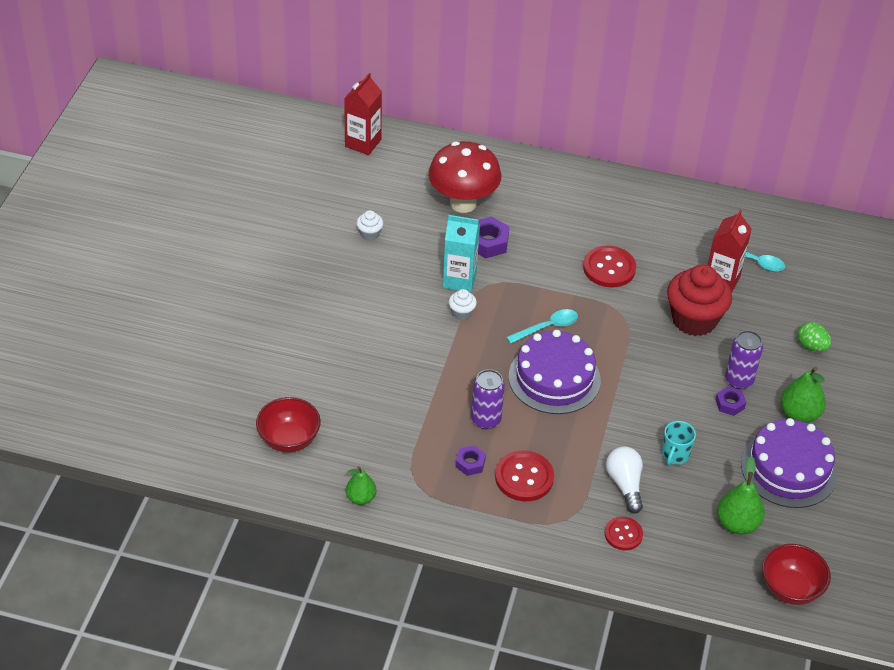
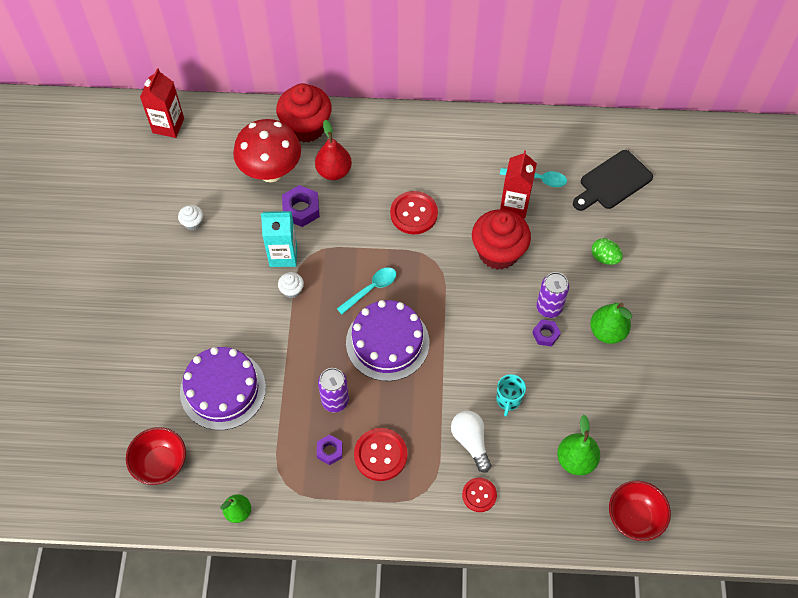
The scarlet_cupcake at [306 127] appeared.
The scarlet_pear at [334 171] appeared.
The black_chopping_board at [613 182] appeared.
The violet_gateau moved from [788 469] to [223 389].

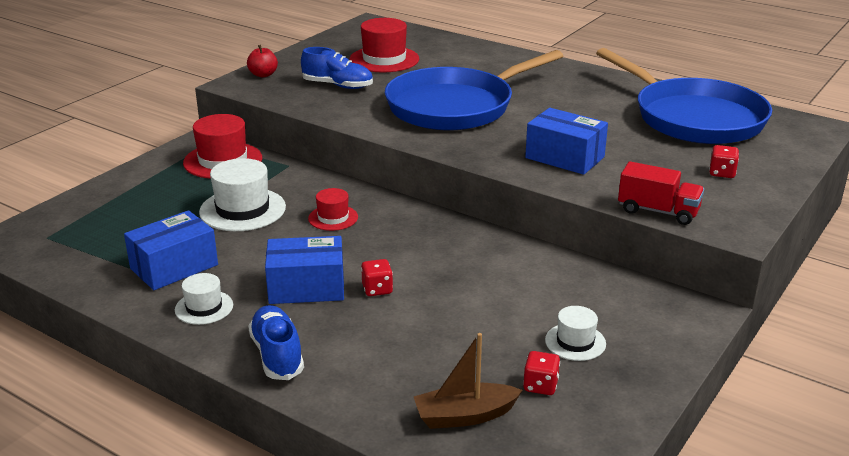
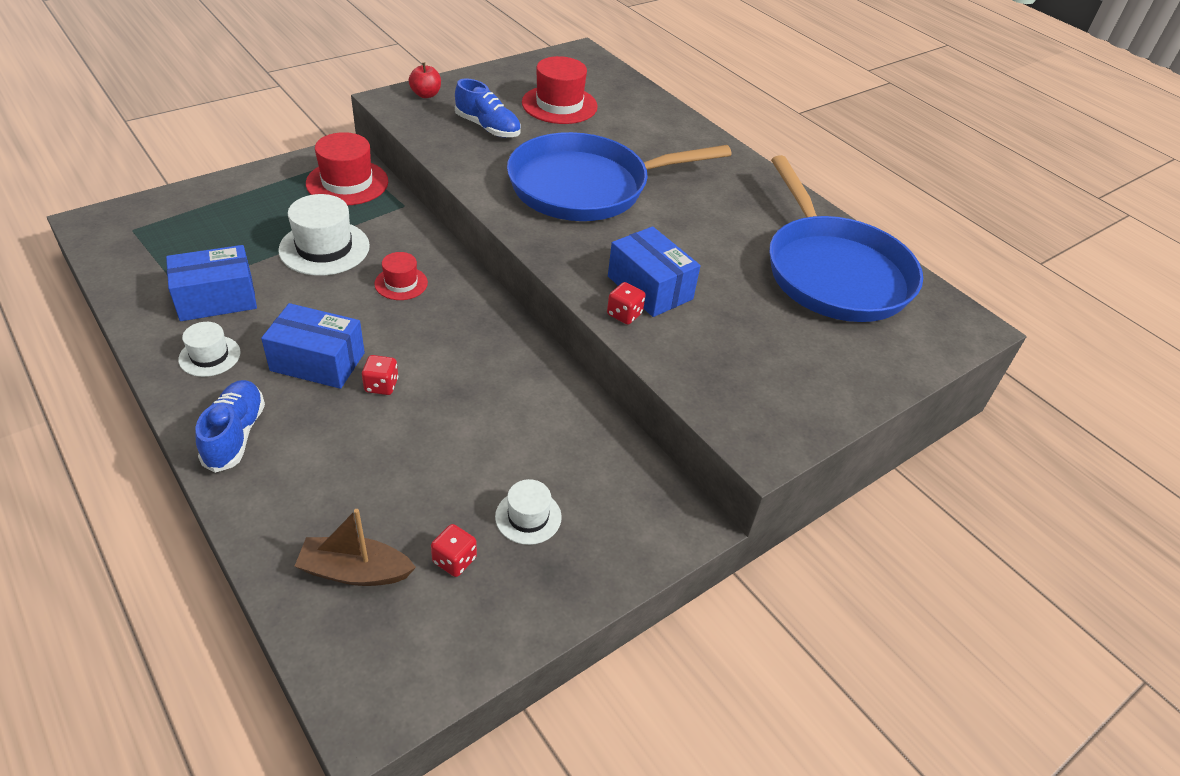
The scarlet_toy_truck at [658 211] disappeared.
The scarlet_game_die moved from [722 173] to [624 314].

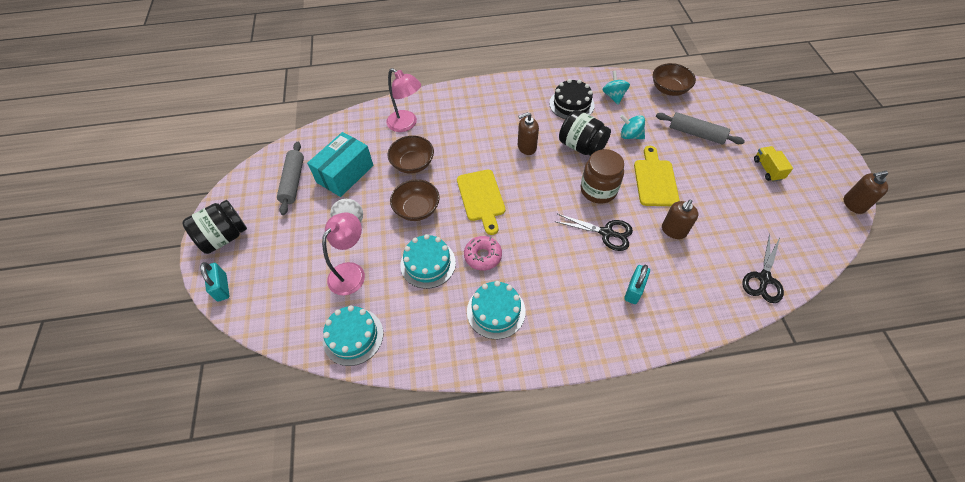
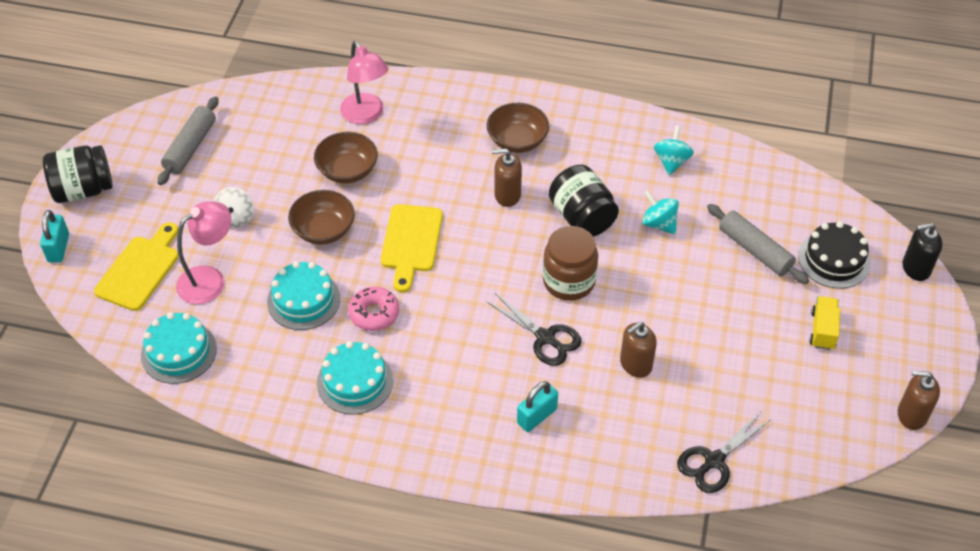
The teal_package at [345 174] disappeared.
The black_pump_bottle at [916 268] appeared.
The black_gateau moved from [571 104] to [834 260].
The golden_chopping_board moved from [655 180] to [140 270].
The dark_brown_serving_bowl moved from [669 89] to [517 141].

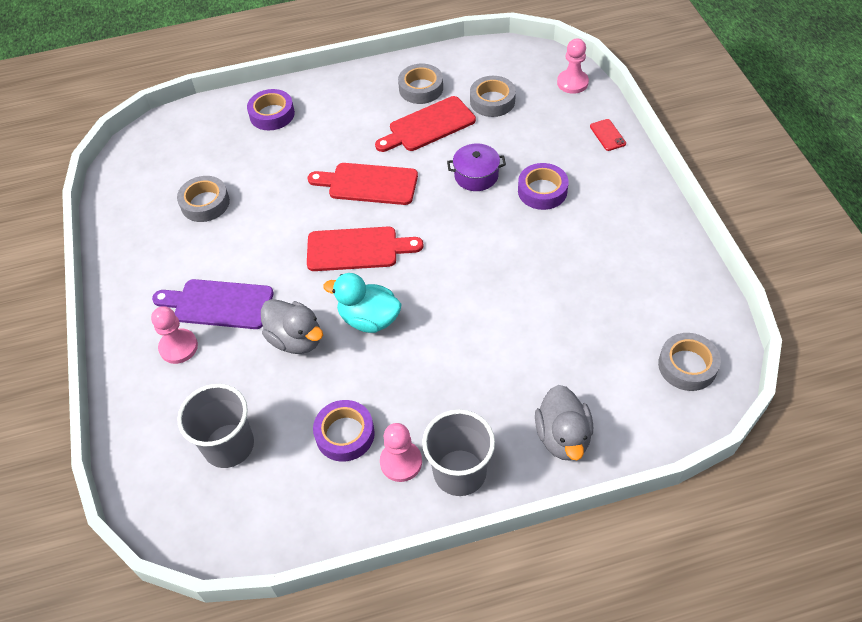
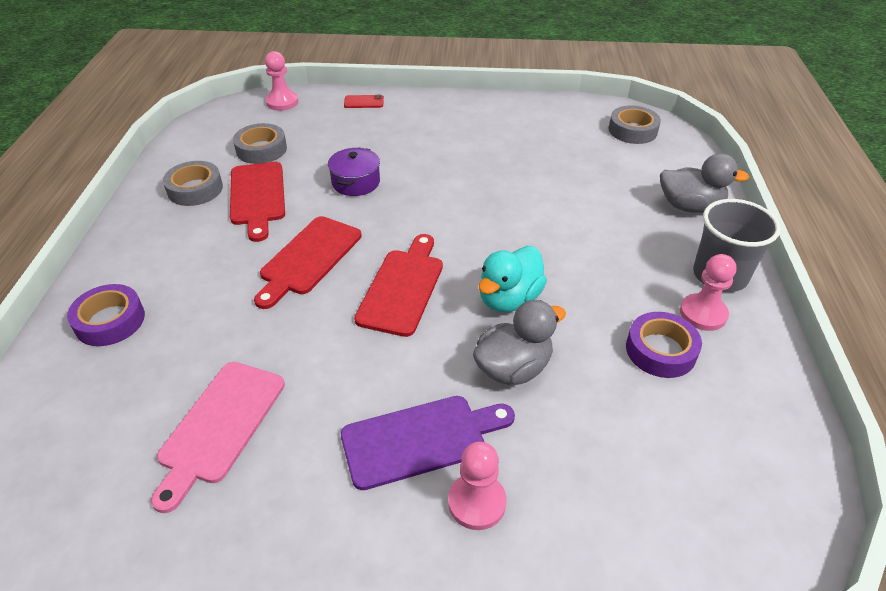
The ash-grey_tumbler at [229 445] disappeared.
The violet_roll_of_tape at [542 191] disappeared.
The ash-grey_roll_of_tape at [205 203] was replaced by the rosy_chopping_board at [220 426].
The violet_chopping_board at [219 304] turned 135 degrees counterclockwise.

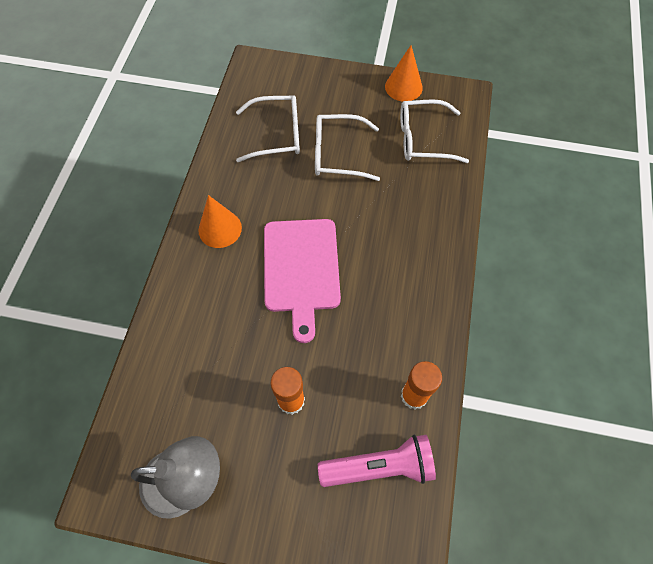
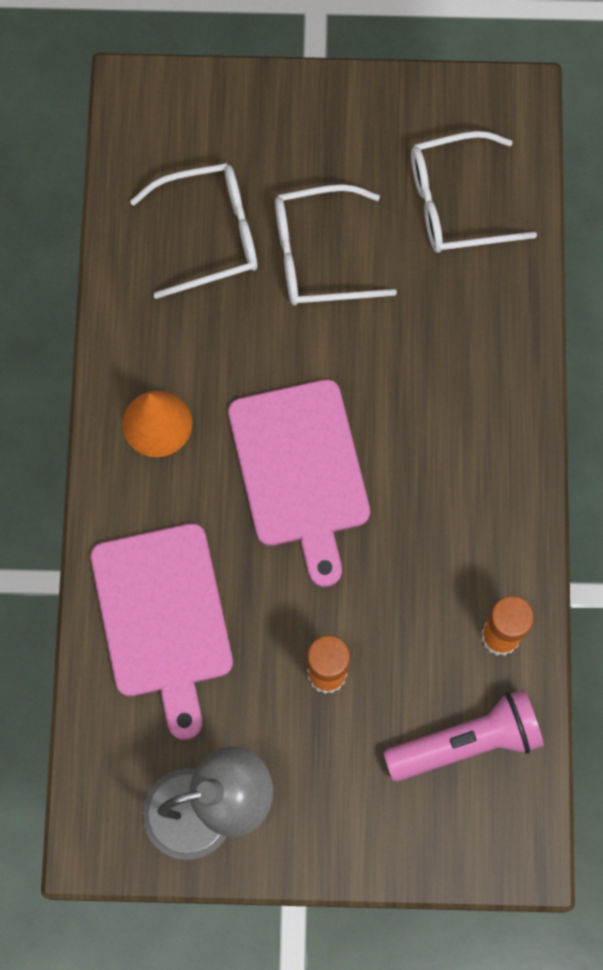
The bright_orange_cone at [403 87] disappeared.
The rosy_chopping_board at [163 618] appeared.

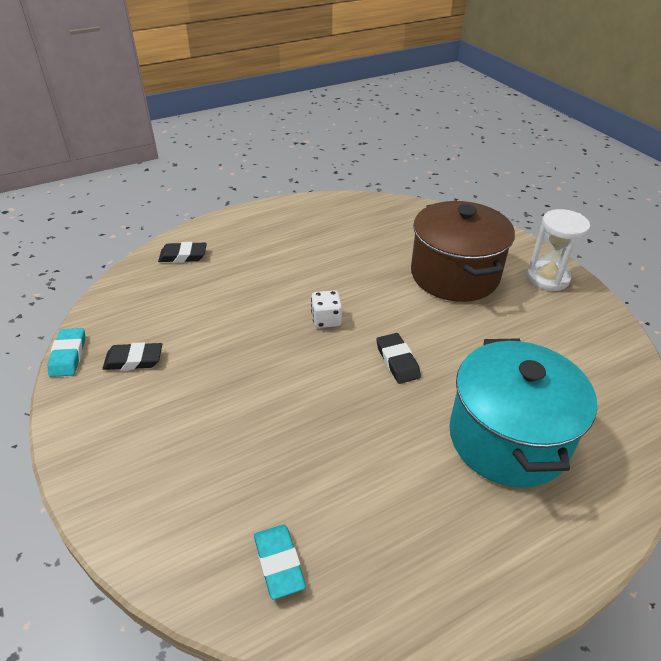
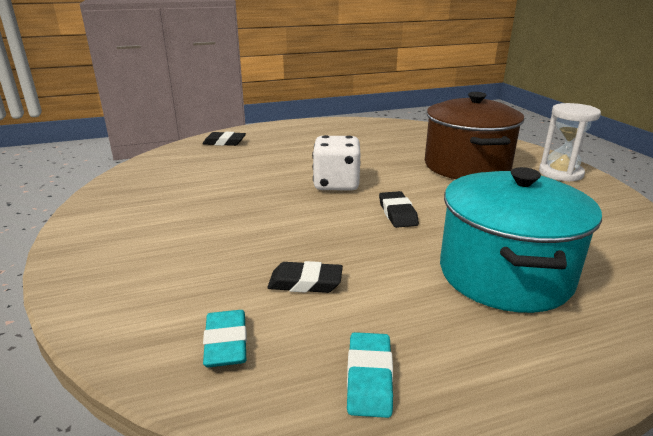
The teal_pencil_eraser moved from [68 355] to [369 378].
The black_pencil_eraser moved from [134 360] to [305 282].
The snow-white_game_die at [326 320] changed to 1.69 times the size.

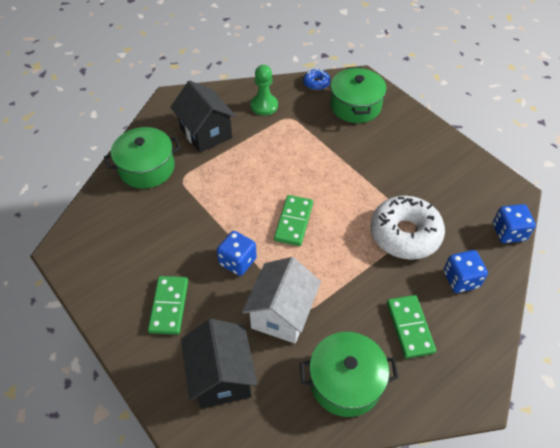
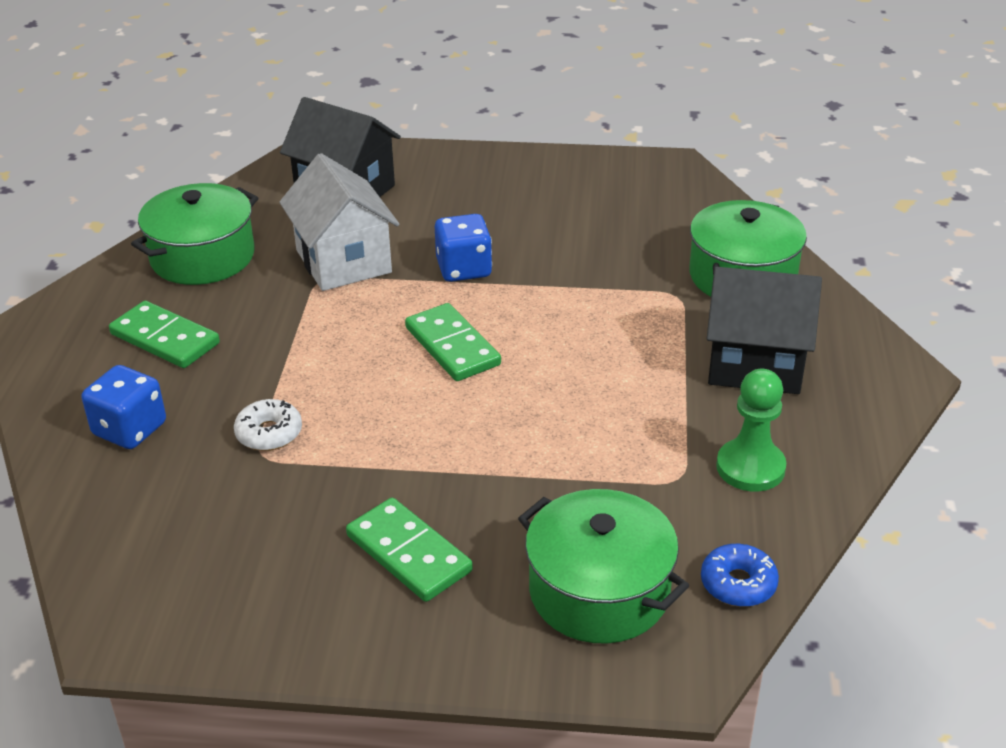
The cobalt_game_die at [508 232] disappeared.
The emerald_domino_piece moved from [169 306] to [408 553].
The snow-white_doughnut at [405 234] changed to 0.46 times the size.

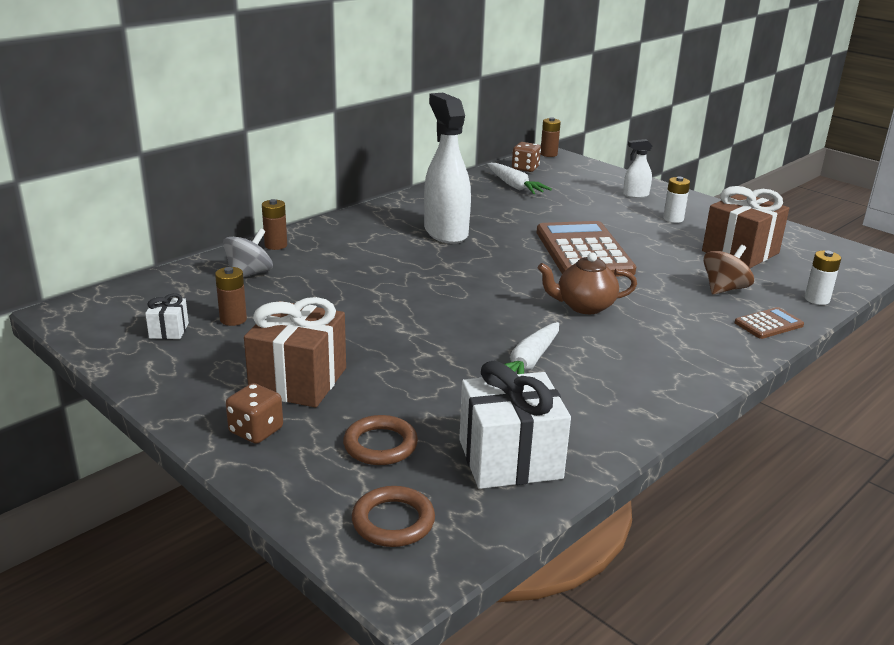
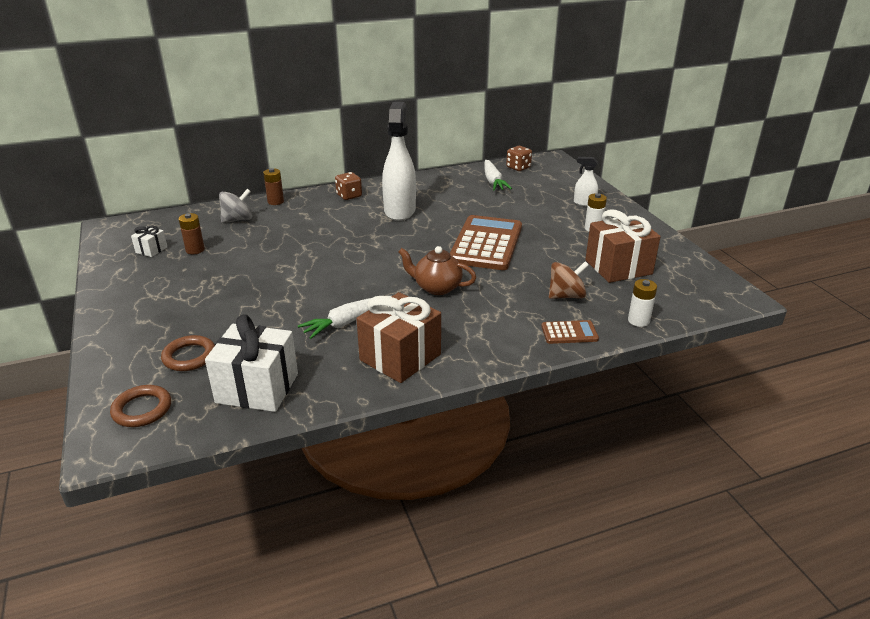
The dark_brown_power_cell at [548 154] disappeared.
The dark_brown_game_die moved from [256 431] to [349 196].
The dark_brown_wrapped_gift moved from [298 381] to [400 357].

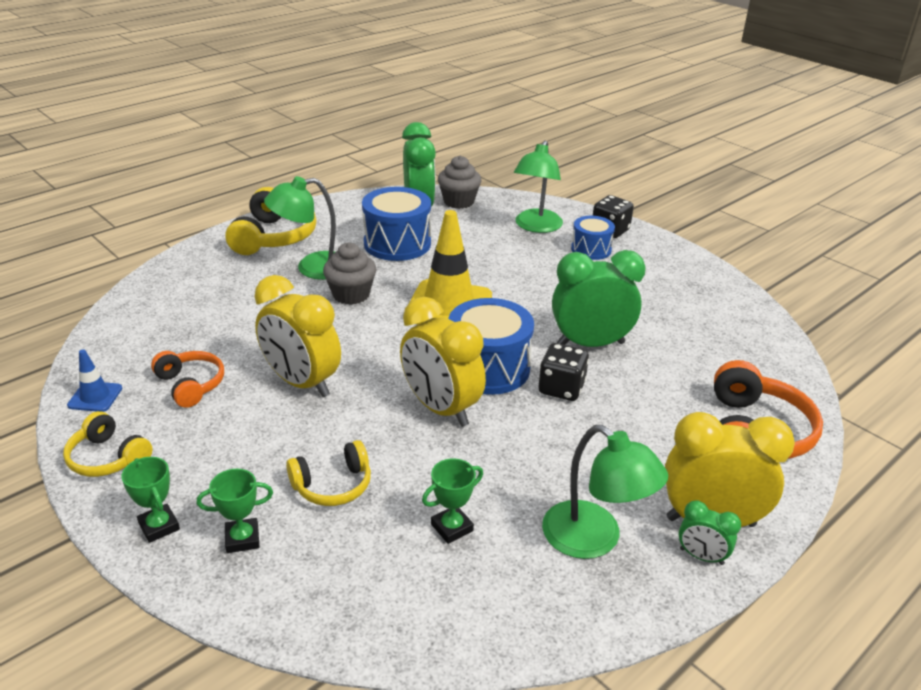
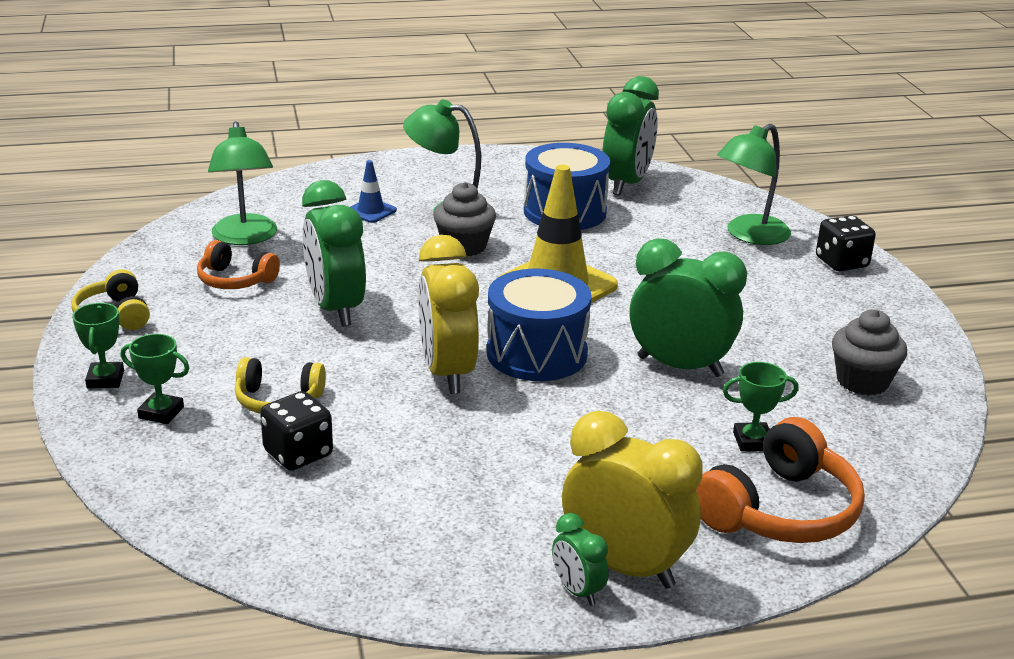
The golden_over-ear_headphones at [273 237] disappeared.
The cobalt_drum at [591 249] disappeared.
The cobalt_safety_cone moved from [95 397] to [370 211].
The emerald_trophy moved from [452 527] to [752 441].
The ash-grey_cupcake moved from [459 201] to [862 381].
The black_game_die moved from [561 388] to [298 453].
The emerald_reading_lamp moved from [594 540] to [245 238].
The golden_bedside_clock at [302 383] became the emerald_bedside_clock at [336 309].
The bright_orange_over-ear_headphones at [191 385] turned 120 degrees clockwise.

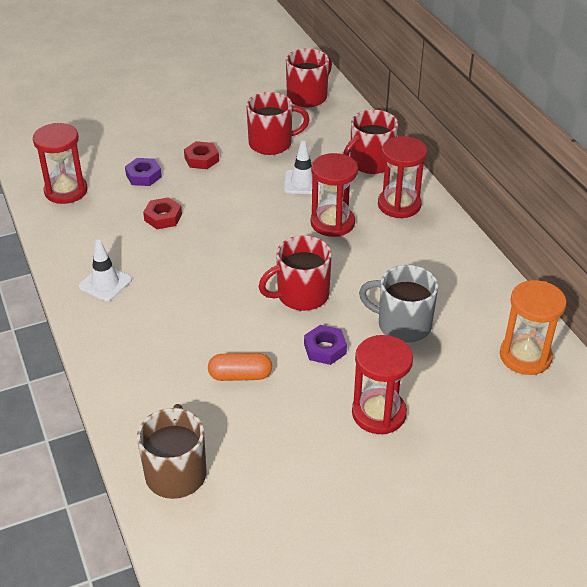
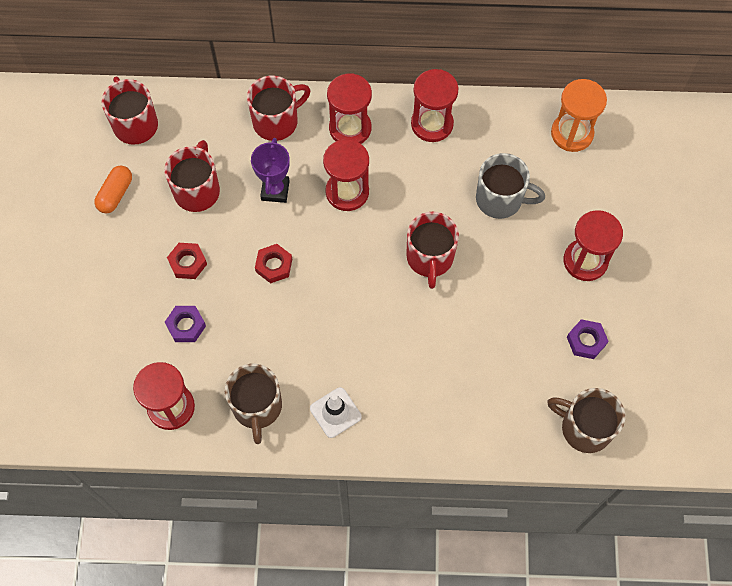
The dark_brown_tea_mug at [257 407] appeared.
The scarlet_sand_timer at [432 124] appeared.
The scarlet_hexagon_nut moved from [163 217] to [274 265].
The bright_orange_pill_shape moved from [240 376] to [115 194].
The violet_hexagon_nut moved from [325 349] to [586 341].
The snow-white_safety_cone at [302 182] was replaced by the violet_trophy at [275 190].
The scarlet_tea_mug at [370 163] turned 105 degrees counterclockwise.
The ash-grey_tea_mug at [402 325] turned 120 degrees counterclockwise.

